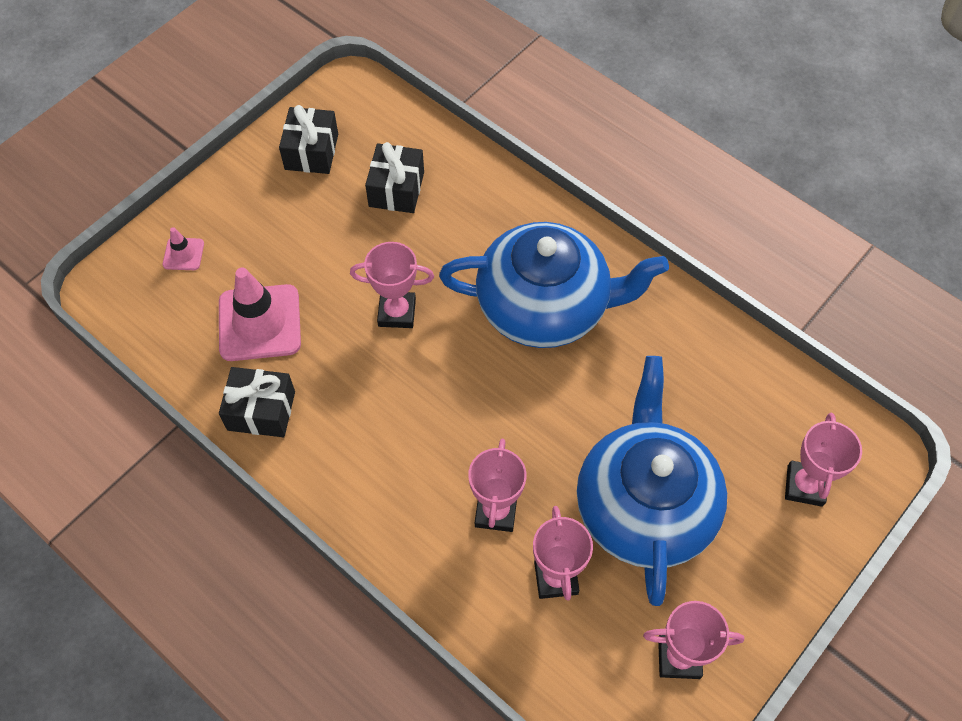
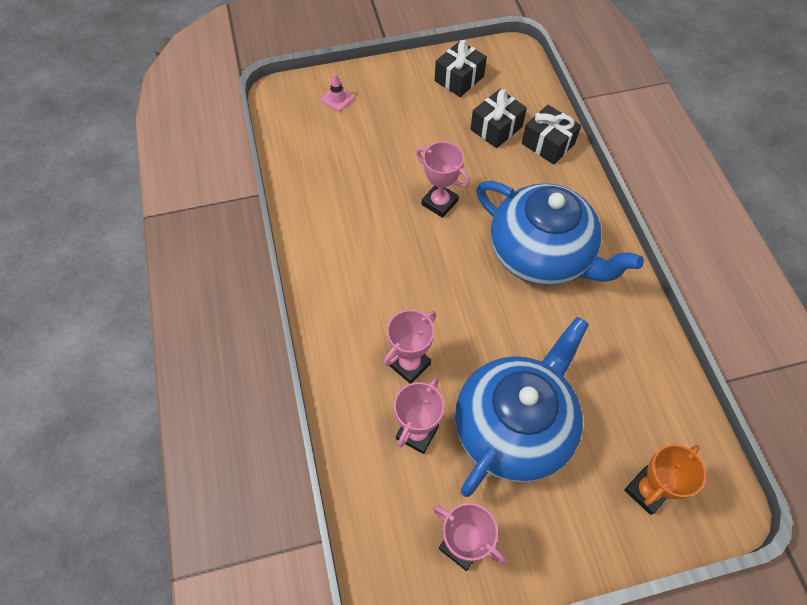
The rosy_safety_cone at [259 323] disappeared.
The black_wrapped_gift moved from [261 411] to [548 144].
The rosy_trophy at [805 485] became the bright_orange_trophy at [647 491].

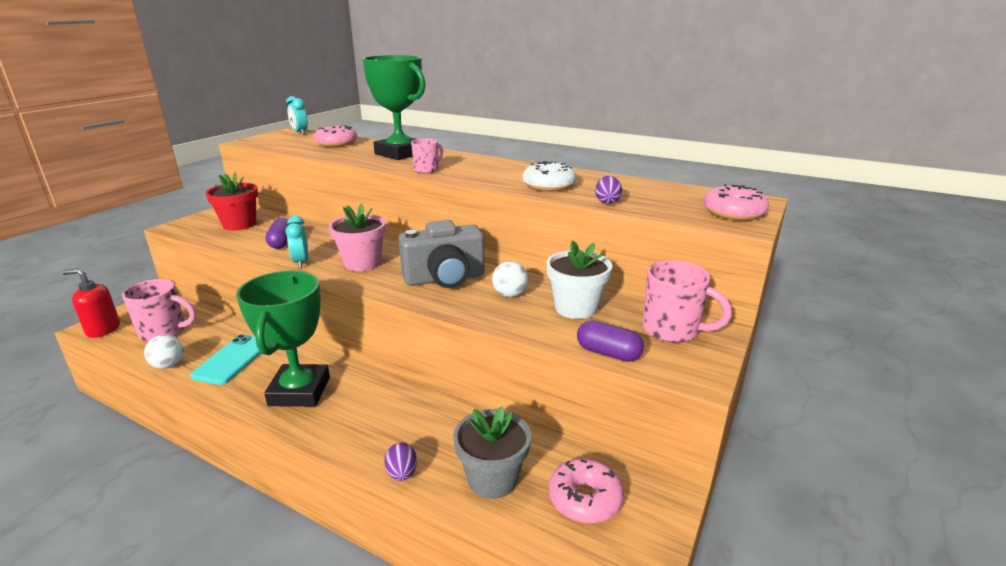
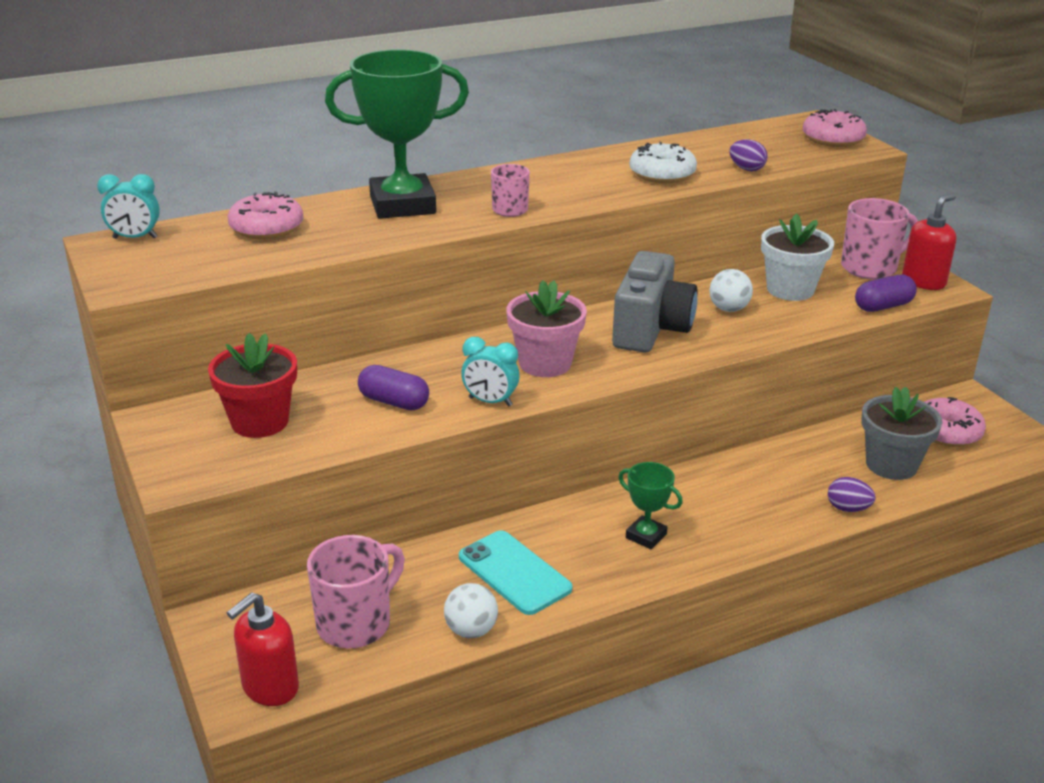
The scarlet_pump_bottle at [923 282] appeared.
The emerald_trophy at [300 391] changed to 0.47 times the size.

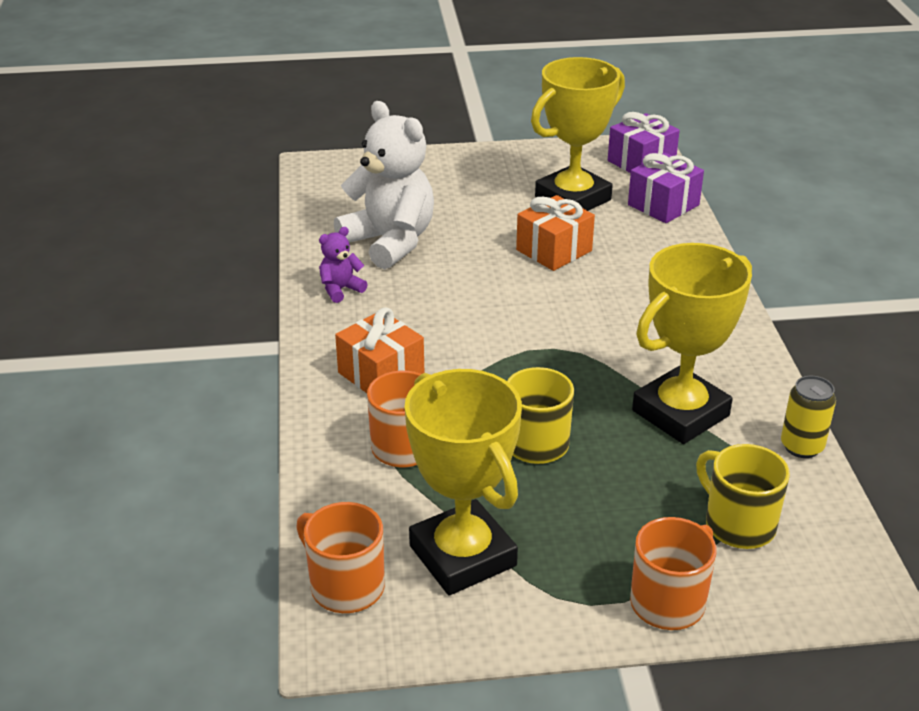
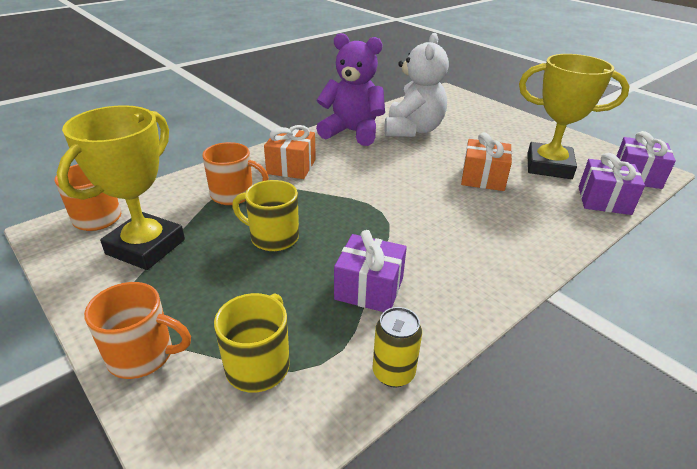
The golden_trophy at [680 413] was replaced by the violet_wrapped_gift at [369 288].
The violet_teddy_bear at [340 289] changed to 2.25 times the size.

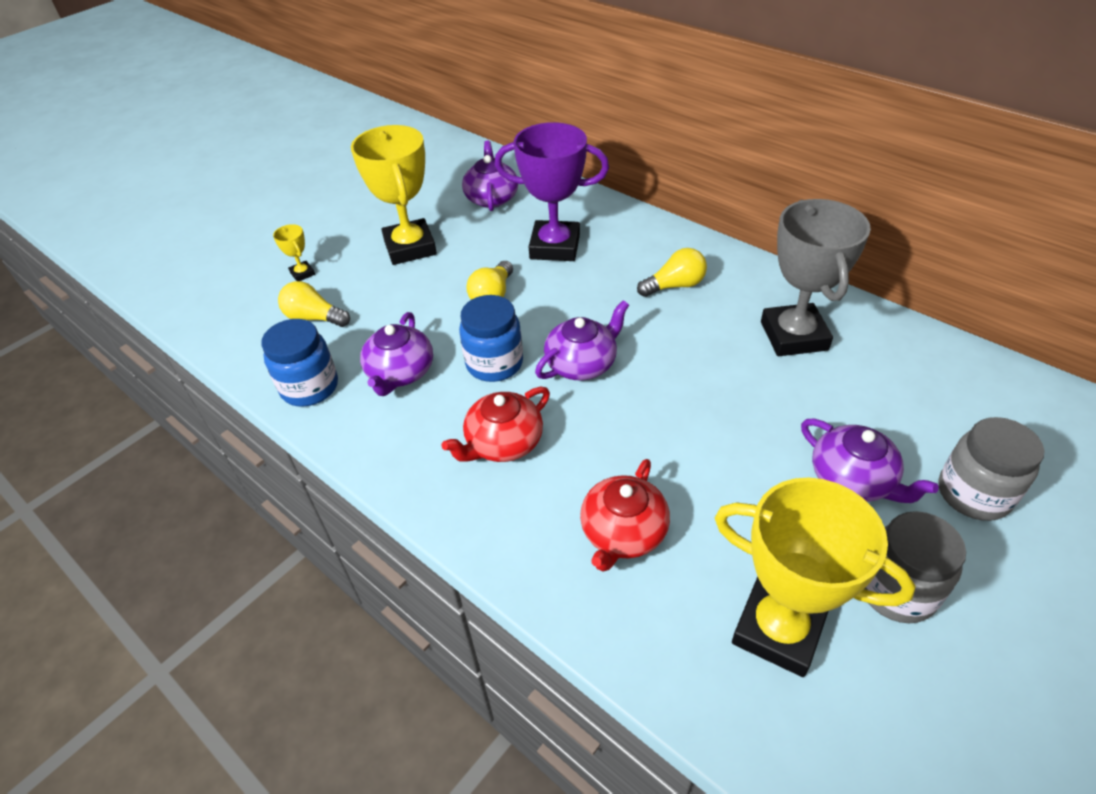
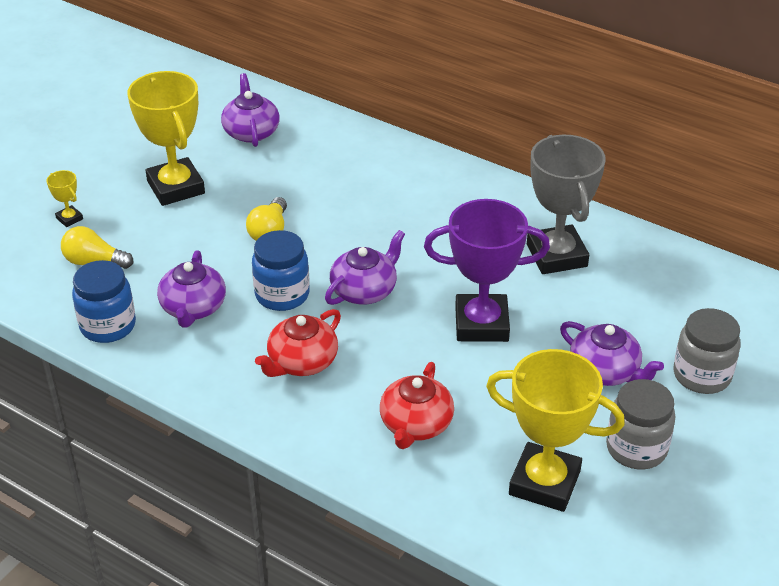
The golden_light_bulb at [674 286] disappeared.
The violet_trophy moved from [555 247] to [481 324].

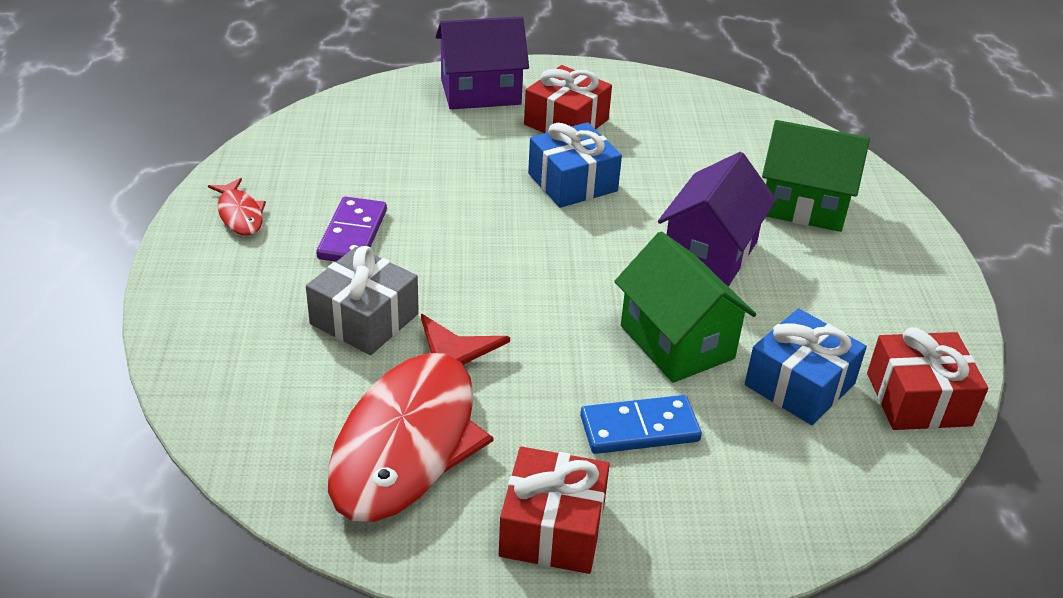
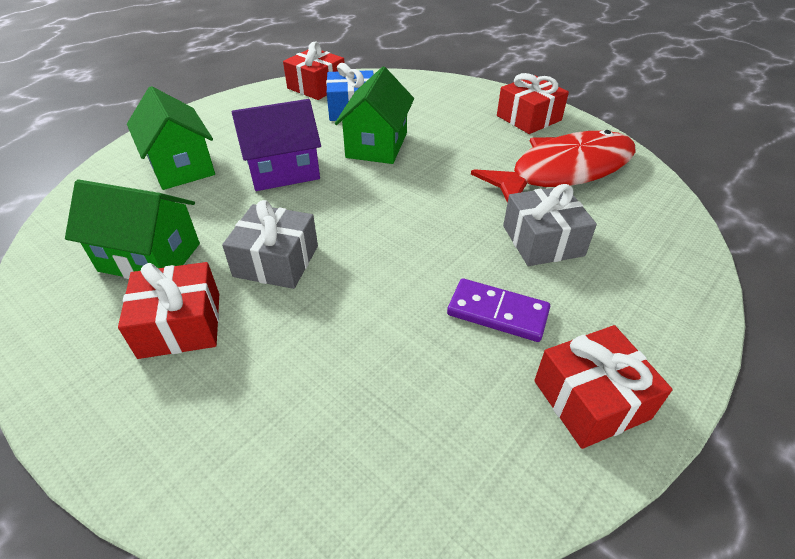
The violet_house at [480 92] disappeared.
The cobalt_domino_piece at [639 428] disappeared.
The emerald_house at [150 257] appeared.
The scarlet_toy_fish at [240 214] was replaced by the scarlet_wrapped_gift at [591 399].
The cobalt_wrapped_gift at [572 182] became the ash-grey_wrapped_gift at [276 261].
The violet_domino_piece at [352 234] turned 60 degrees clockwise.

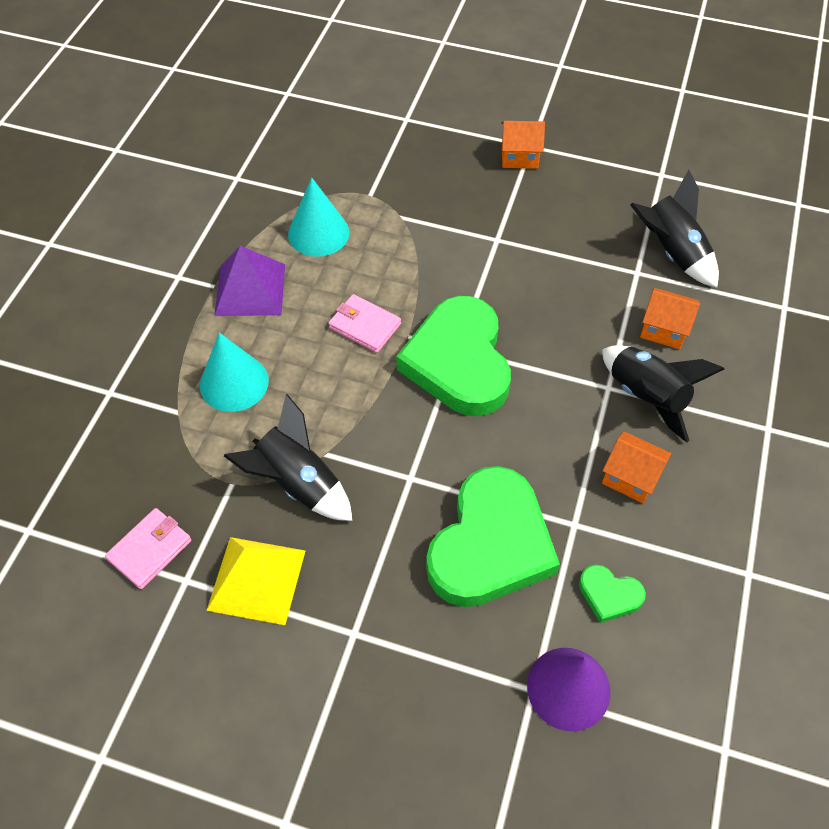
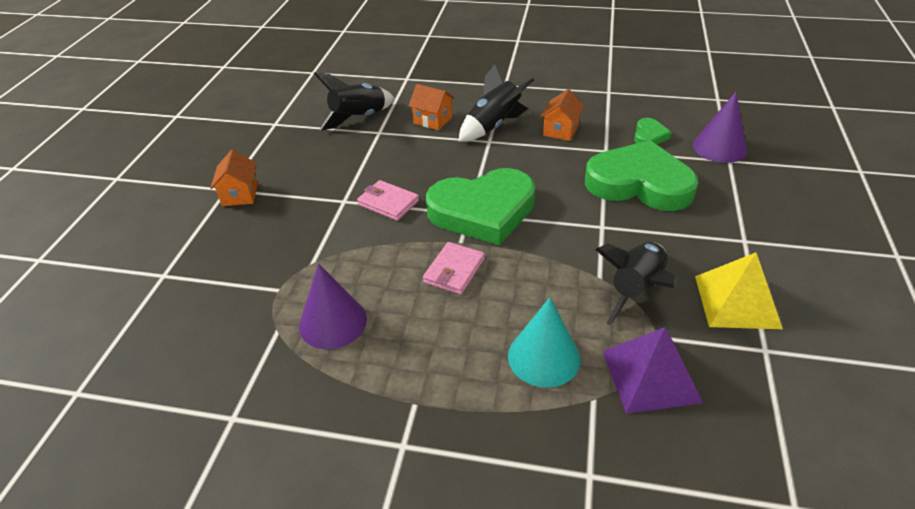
The rosy_card_wallet moved from [150 550] to [388 203].
The violet_pyramid moved from [250 289] to [650 375].
The teal_cone at [318 233] became the violet_cone at [333 322].
The bright_orange_house at [663 329] turned 75 degrees counterclockwise.

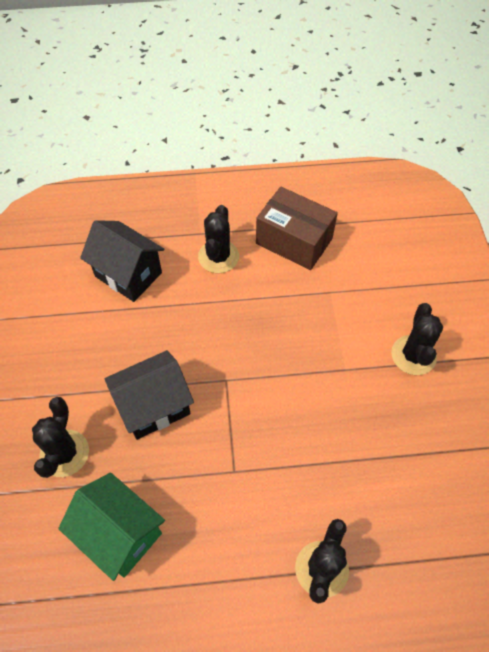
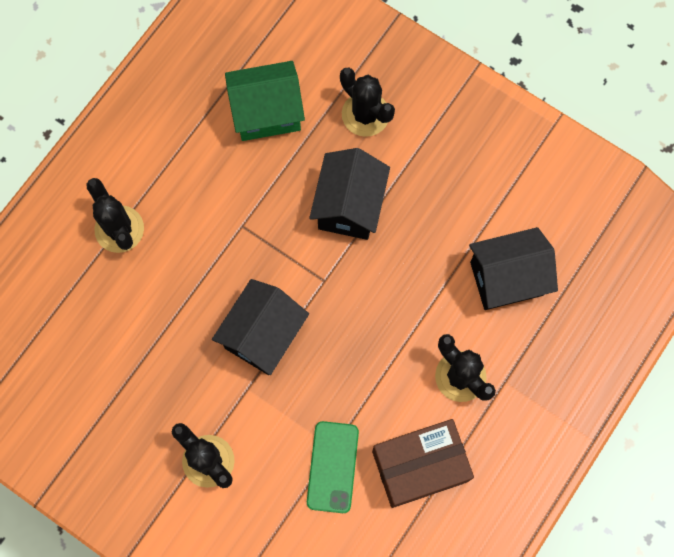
The black_house at [263 335] appeared.
The emerald_smartphone at [332 467] appeared.

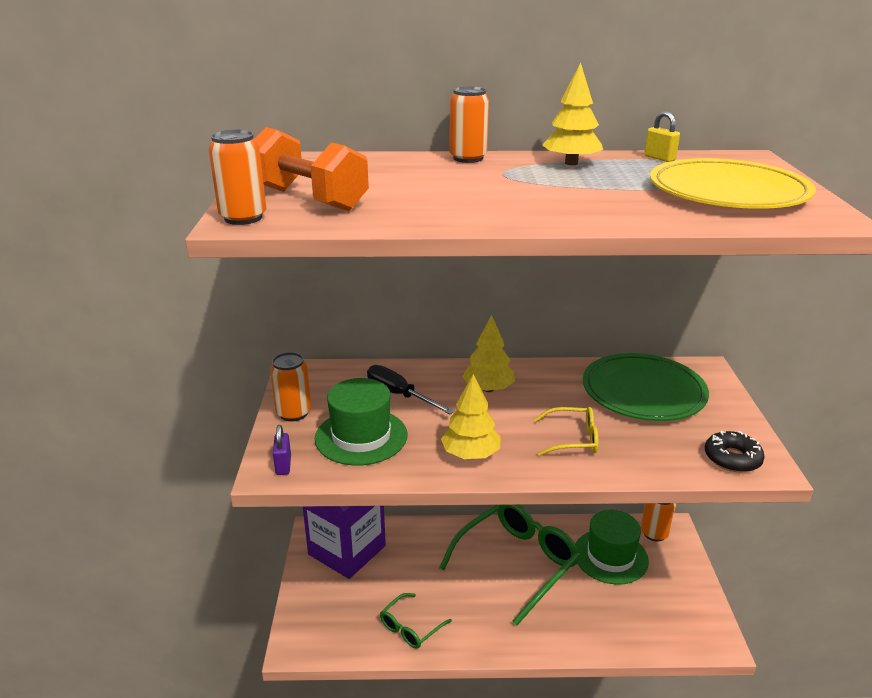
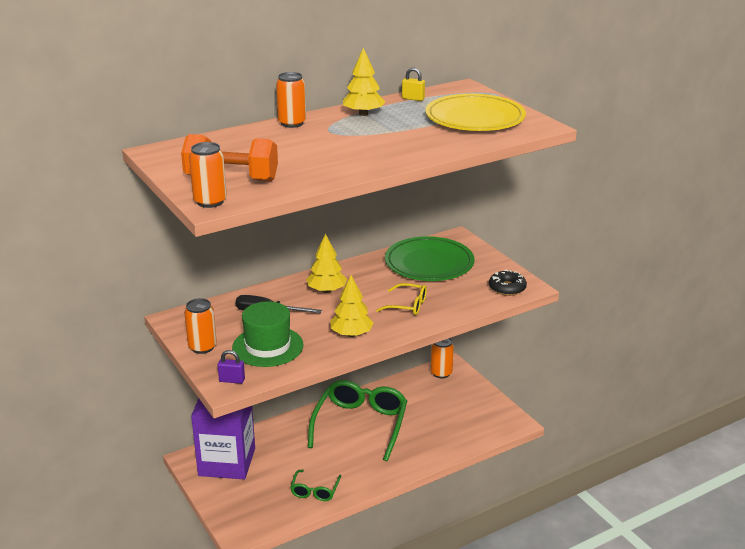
The emerald_hat at [610 556] disappeared.
The violet_small_lock at [283 465] turned 45 degrees counterclockwise.
The golden_glasses at [573 439] turned 45 degrees clockwise.

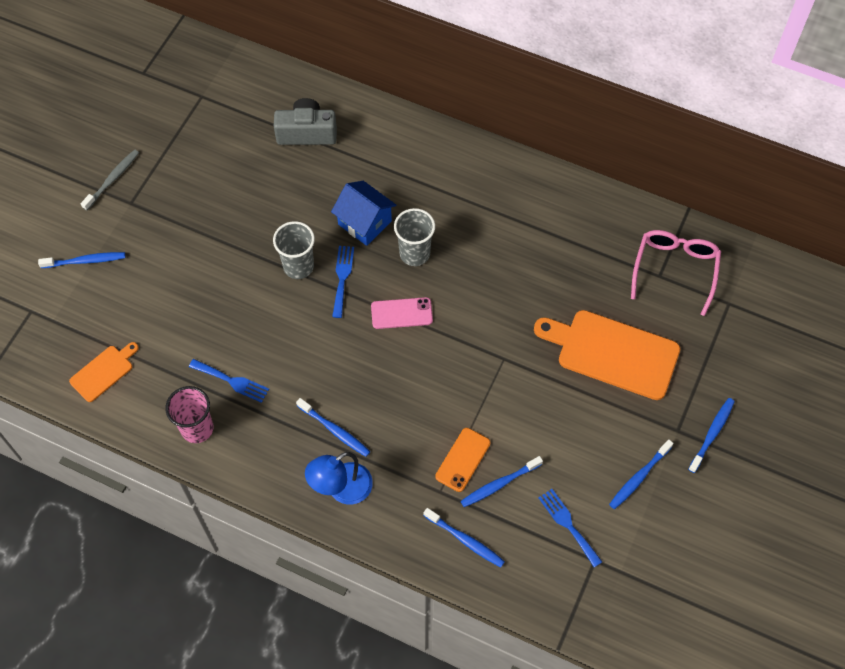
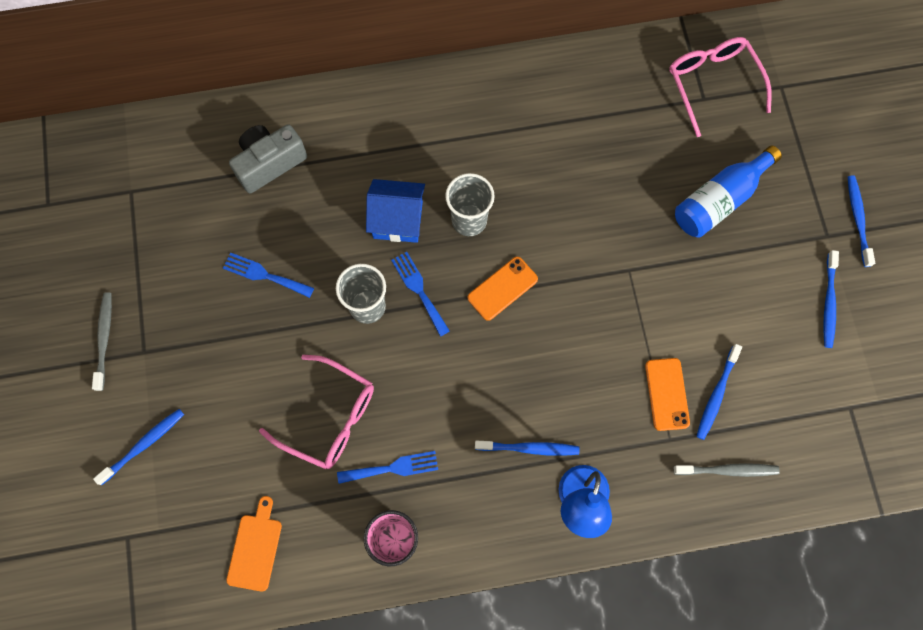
The rosy_glasses at [329 417] appeared.
The cobalt_fork moved from [568 524] to [264 275].
The bright_orange_chopping_board at [613 353] was replaced by the cobalt_drink_bottle at [719 200].
The rosy_smartphone at [401 313] became the bright_orange_smartphone at [502 288].
The cobalt_toothbrush at [465 540] became the ash-grey_toothbrush at [727 470].

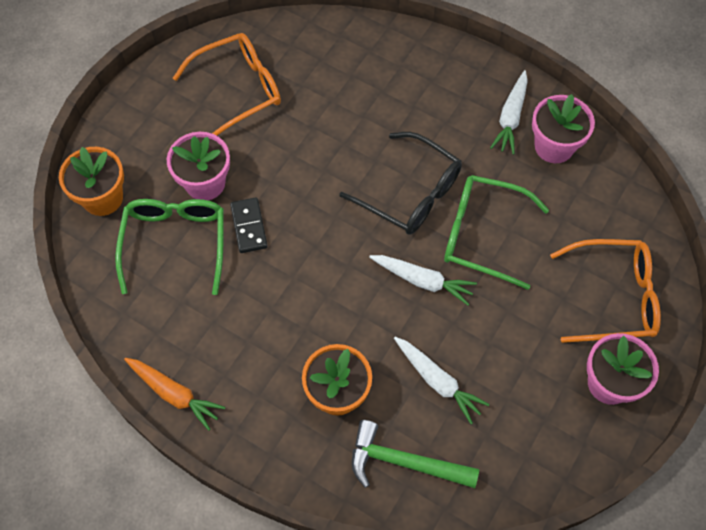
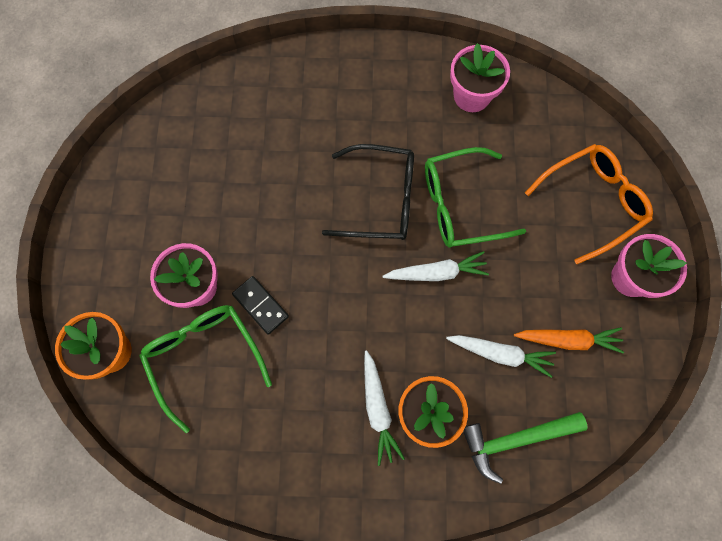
The bright_orange_glasses at [238 89] disappeared.
The bright_orange_root_vegetable moved from [174 394] to [568 340].
The snow-white_root_vegetable moved from [511 117] to [378 409].

